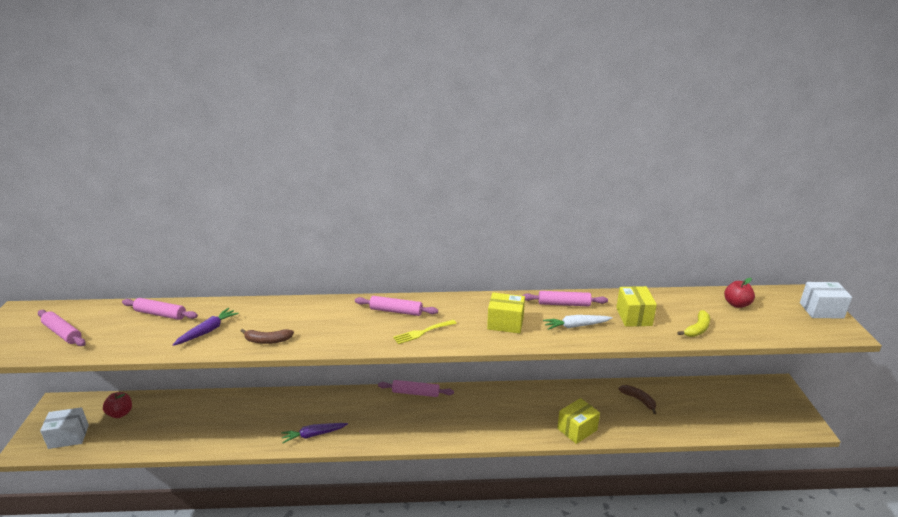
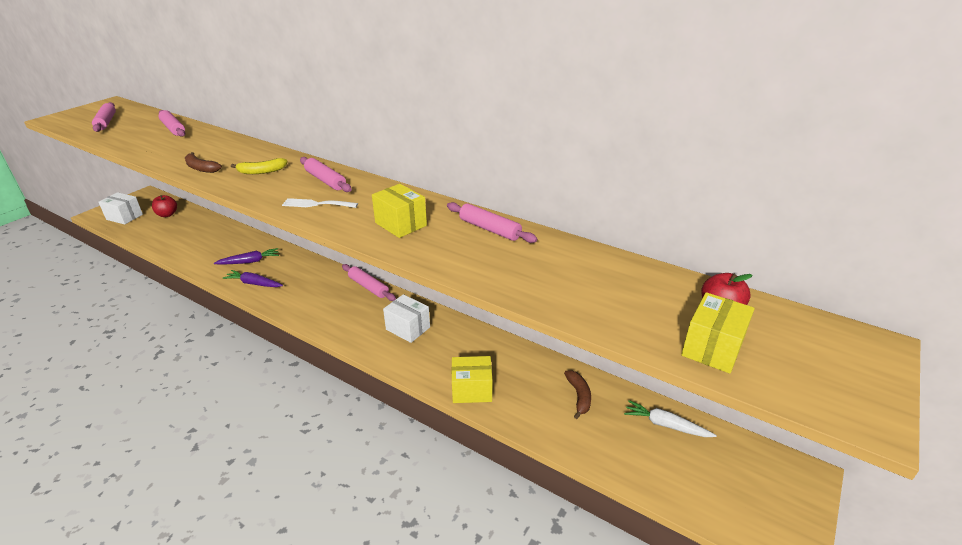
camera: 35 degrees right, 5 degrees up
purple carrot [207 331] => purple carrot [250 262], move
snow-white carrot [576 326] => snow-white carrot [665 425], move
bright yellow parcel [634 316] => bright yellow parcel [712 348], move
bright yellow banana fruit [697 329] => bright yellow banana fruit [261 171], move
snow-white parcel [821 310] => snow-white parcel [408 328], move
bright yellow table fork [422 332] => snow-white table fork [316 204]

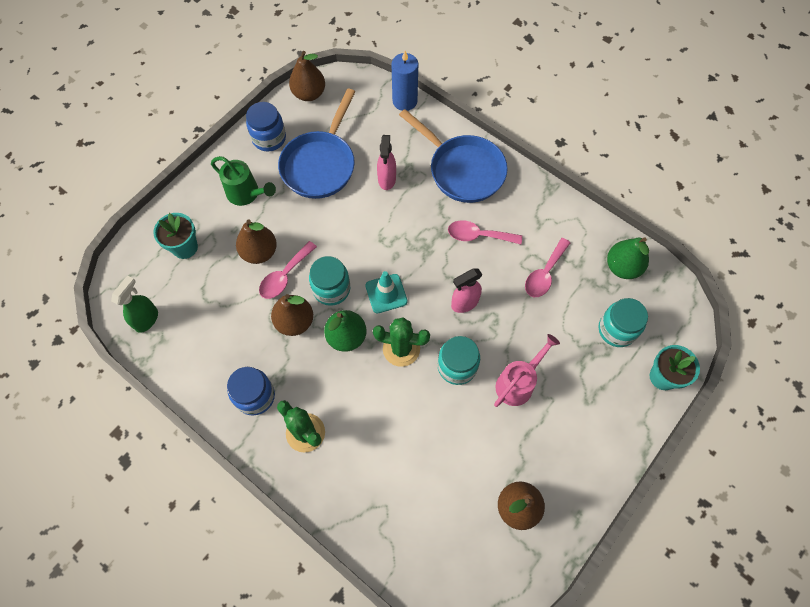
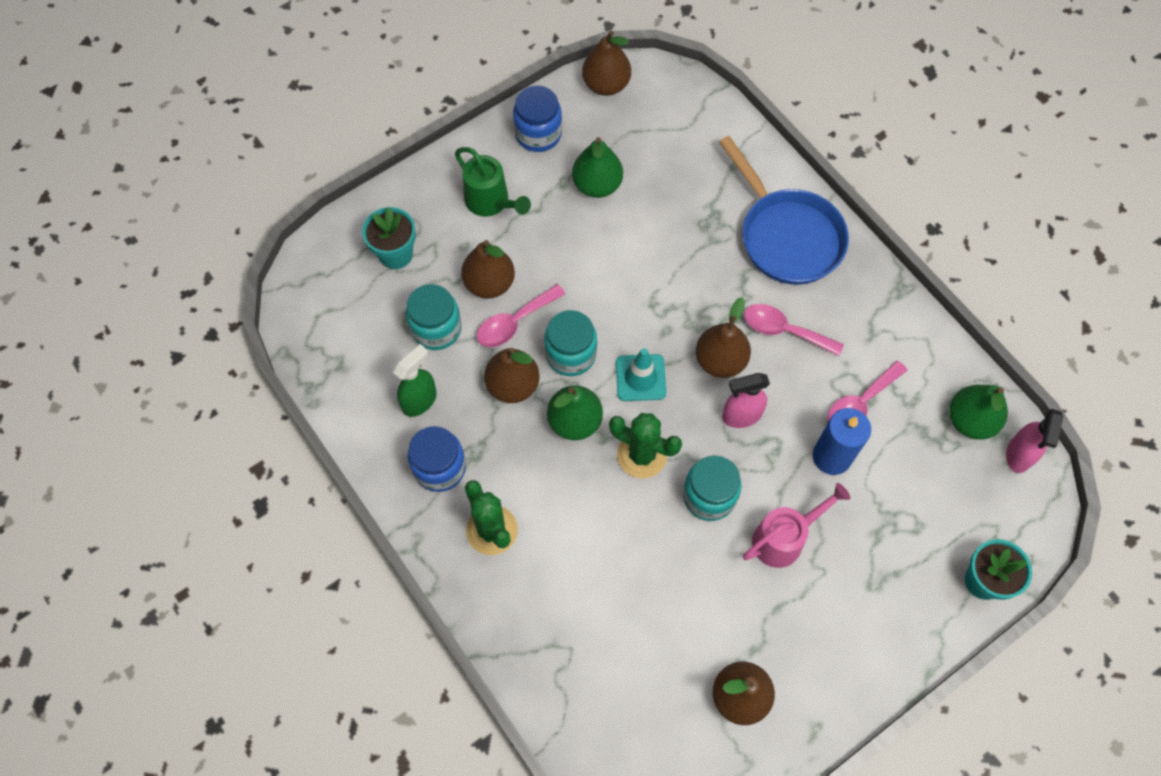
camera: 15 degrees right, 0 degrees up
nothing => dark brown pear fruit [720 361]
emerald sprayer [147 319] => emerald sprayer [420 401], move
rosy sprayer [387 179] => rosy sprayer [1018 455], move
cobalt wax candle [405 101] => cobalt wax candle [832 456], move
turquoise jam jar [616 330] => turquoise jam jar [436 329], move
cobalt pan [320 164] => emerald pear fruit [597 185]

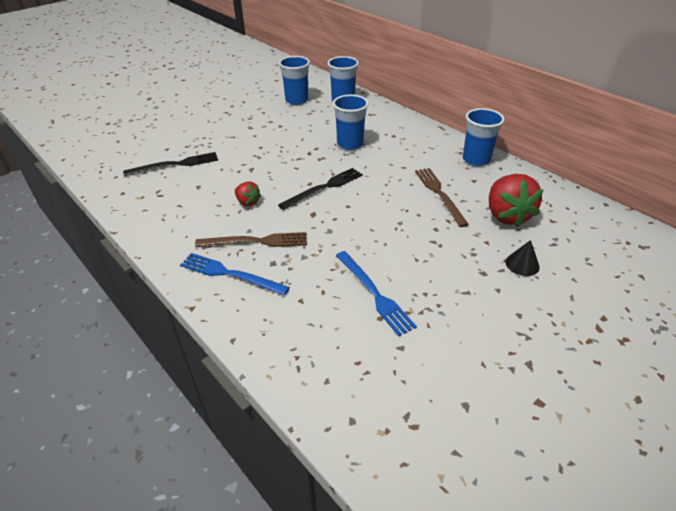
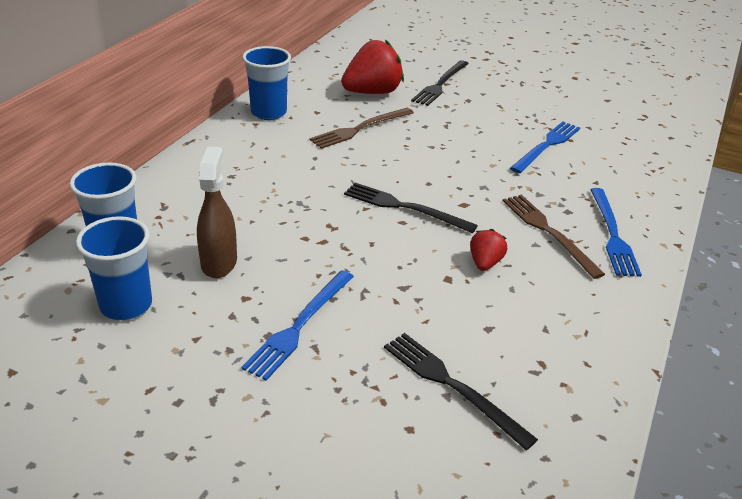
camera: 115 degrees left, 5 degrees down
cobalt tumbler [350 144] => nothing
nothing => dark brown sprayer [219 262]
nothing => cobalt table fork [299 326]
ebony cone shape [522 264] => ebony table fork [440 84]

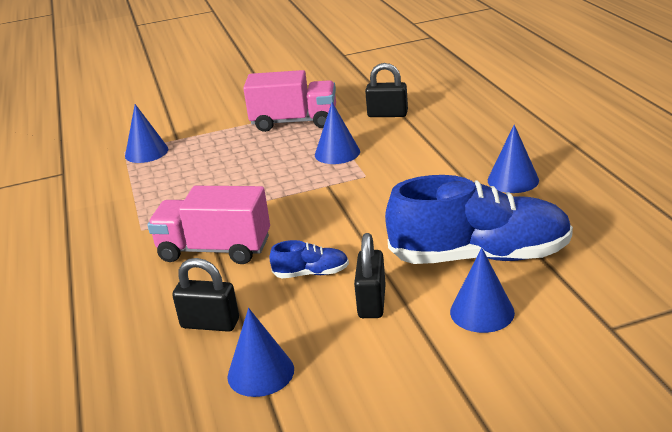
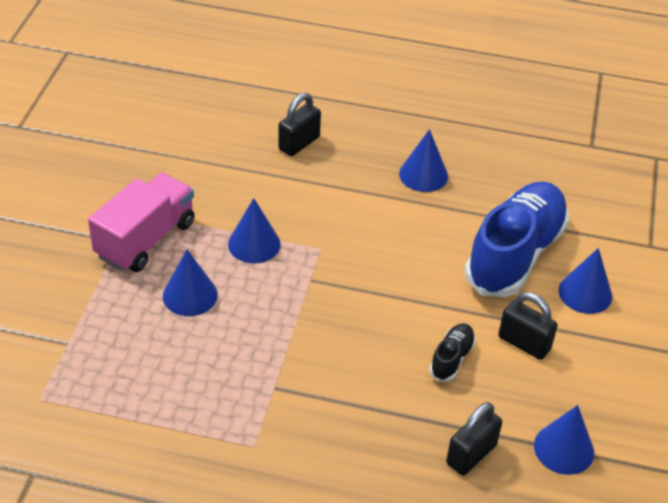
camera: 65 degrees left, 15 degrees up
rosy toy truck [215 249] => nothing
cobalt cone shape [146 152] => cobalt cone shape [190 295], move
ebony lock [387 114] => ebony lock [299 143], move
cobalt sneaker [311 273] => ebony sneaker [451 359]

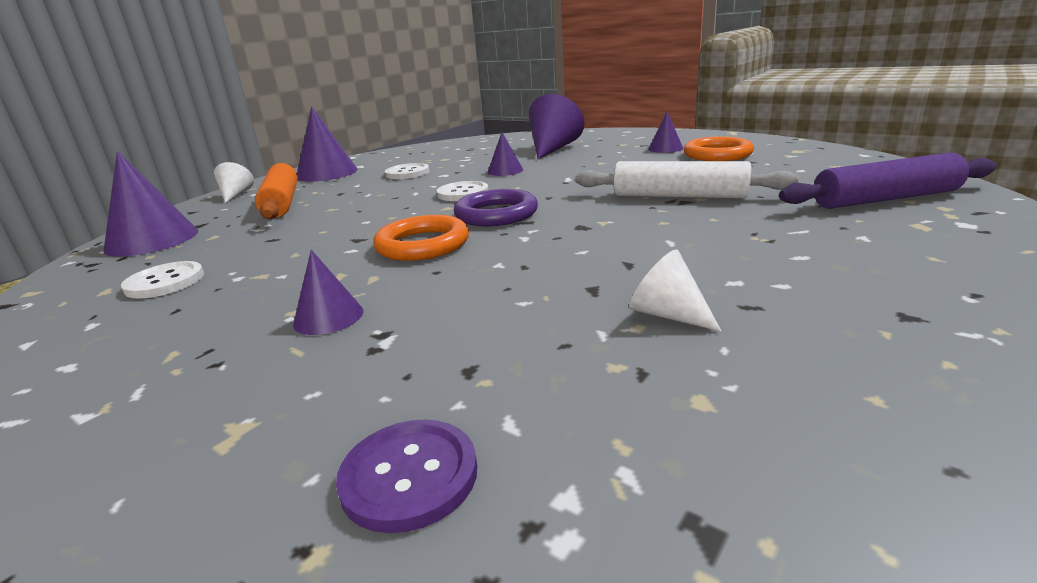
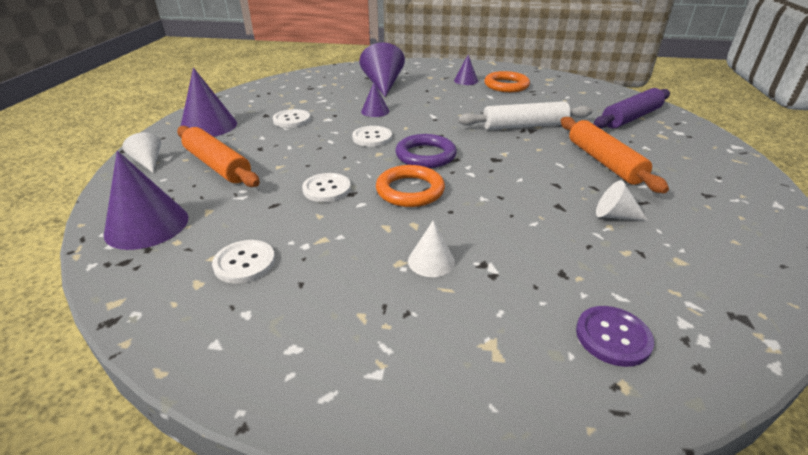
camera: 30 degrees left, 10 degrees up
nothing => snow-white sewing button [327 189]
nothing => orange dough roller [604 162]
purple cone shape [328 317] => snow-white cone shape [431 261]

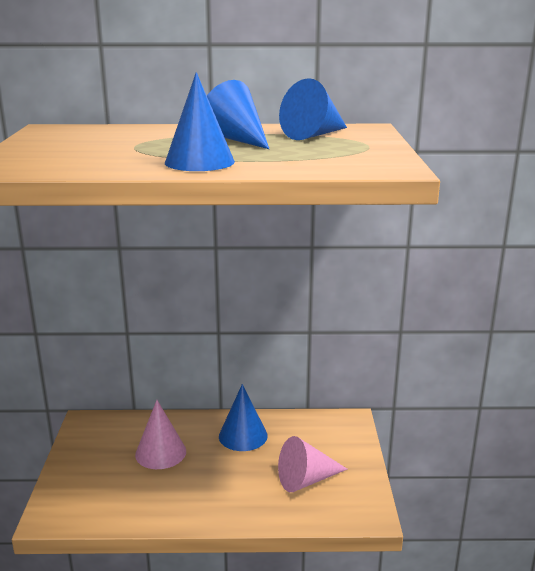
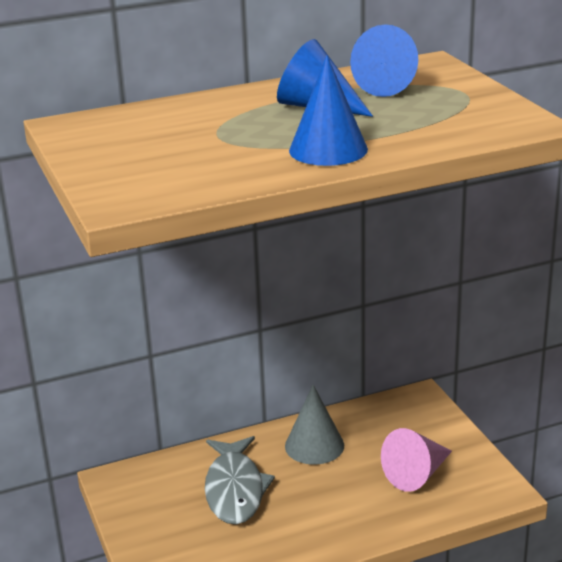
camera: 20 degrees left, 5 degrees up
rosy cone shape [160 452] => gray fish figure [235 490]
cobalt cone shape [243 435] => gray cone shape [314 445]

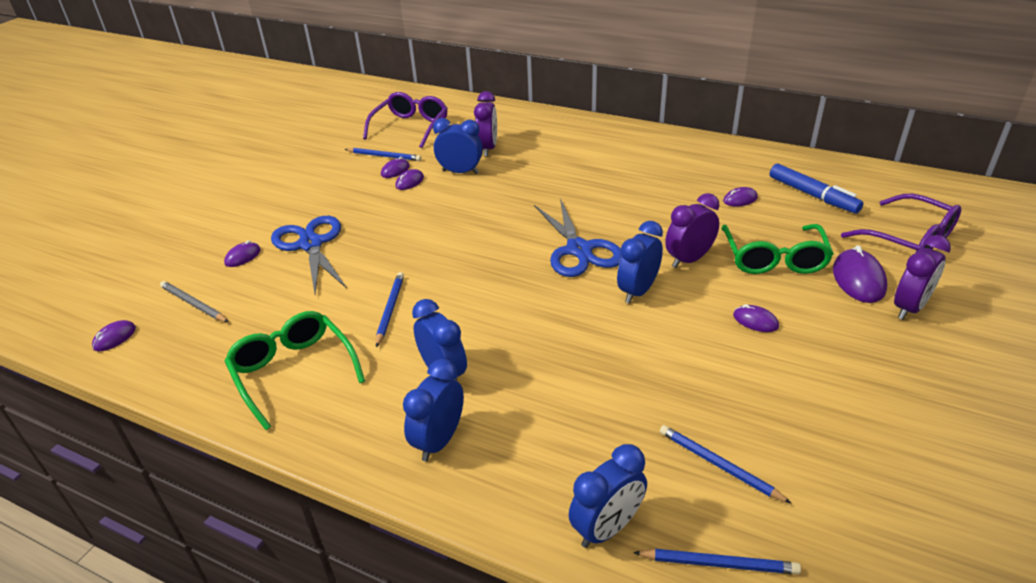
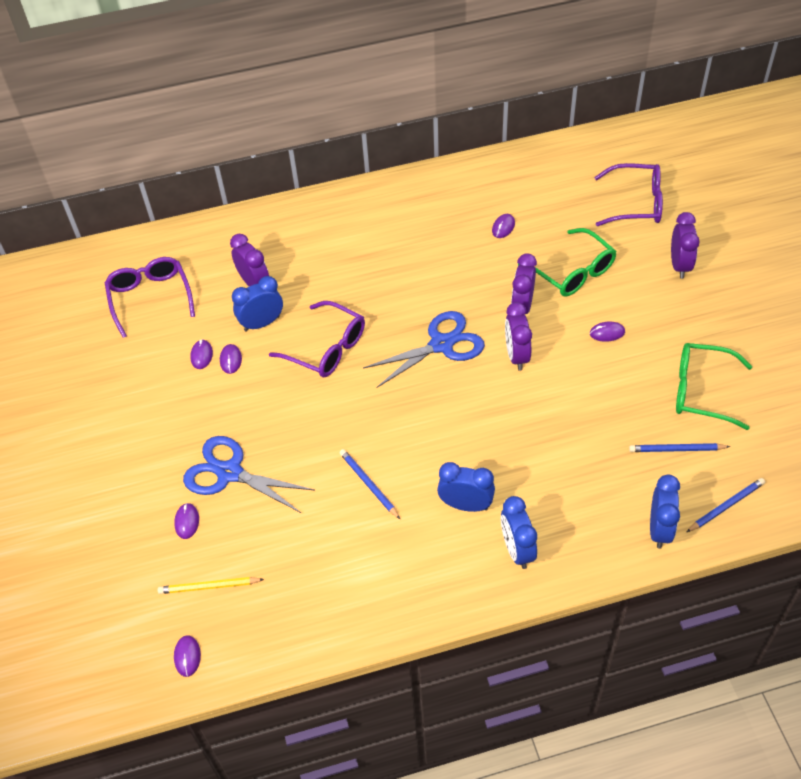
camera: 40 degrees left, 15 degrees up
cobalt wooden pencil [384 156] => nothing
cobalt marker pen [812 195] => nothing
purple mouse [858 279] => nothing
nothing => purple eyeglasses [327 348]
emerald eyeglasses [293 371] => emerald eyeglasses [701 391], move
gray wooden pencil [193 304] => bright yellow wooden pencil [209 587]
cobalt bedside clock [638 291] => purple bedside clock [516 355]
cobalt shears [579 250] => cobalt shears [441 344], 60 degrees counterclockwise

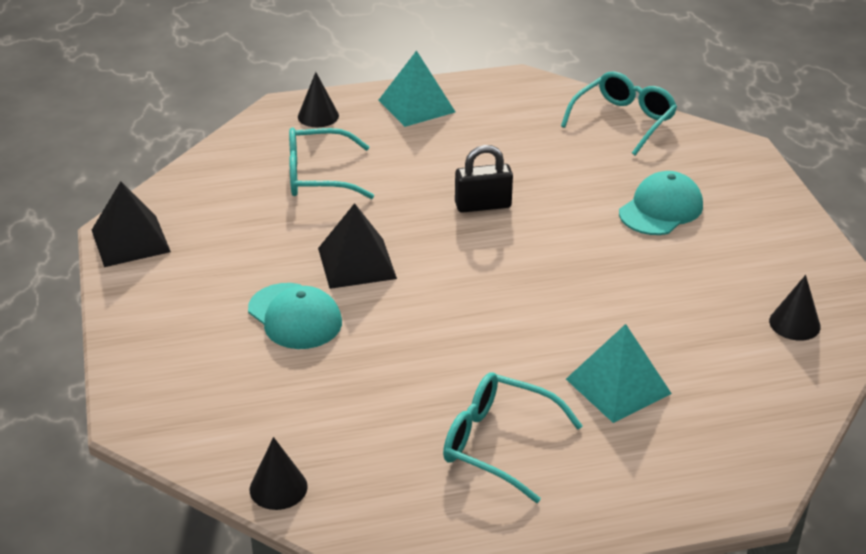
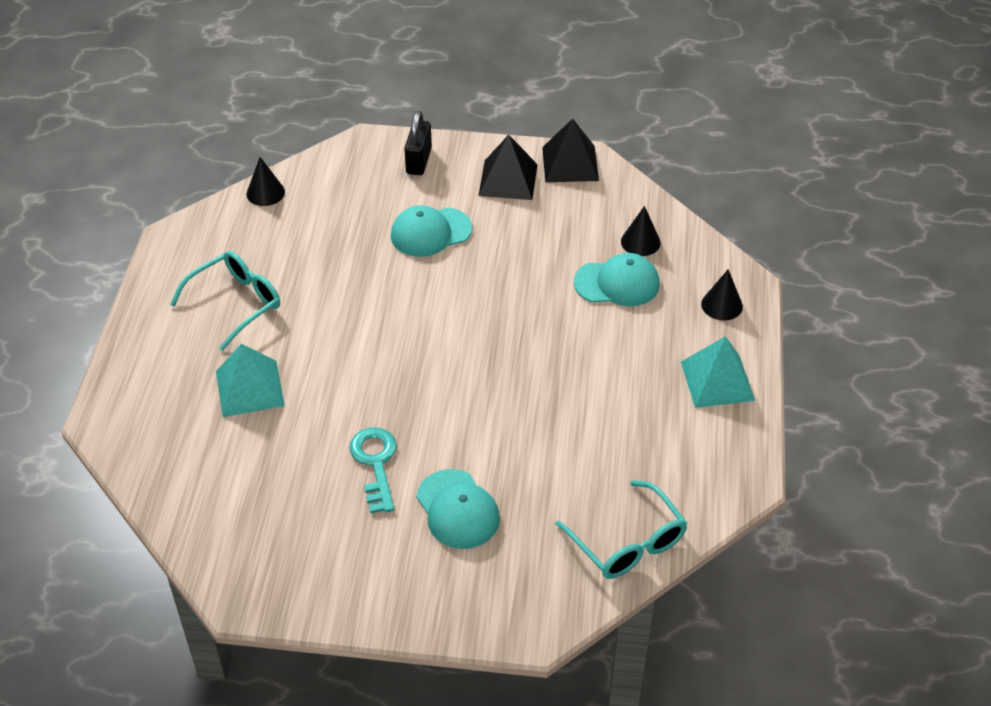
camera: 110 degrees right, 10 degrees up
nothing => turquoise latchkey [375 464]
ebony pyramid shape [356 263] => ebony pyramid shape [508 179], move
ebony lock [483 205] => ebony lock [419 161], move
ebony cone shape [794 323] => ebony cone shape [640 242], move
turquoise eyeglasses [317 176] => turquoise baseball cap [617 283]

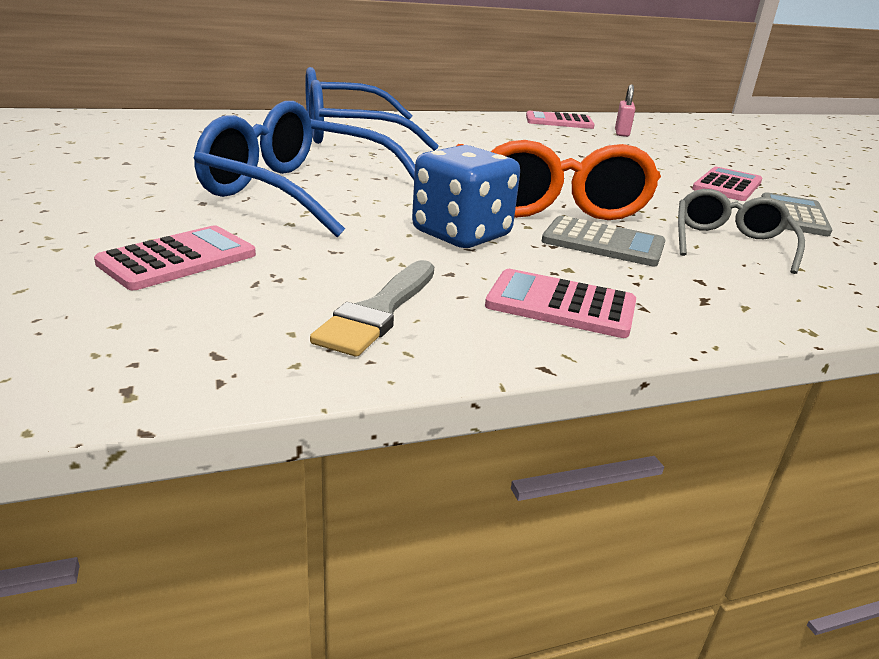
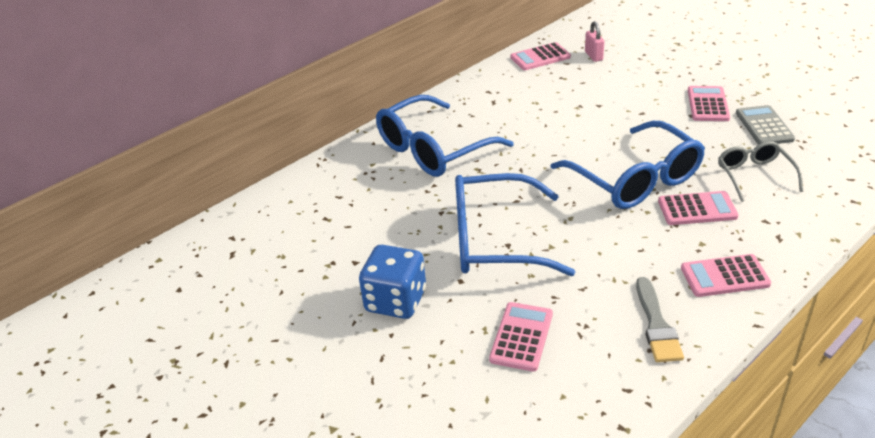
camera: 20 degrees left, 10 degrees up
cobalt die [461 234] => cobalt die [396 301], move
orange eyeglasses [549 203] => cobalt eyeglasses [635 179]
gray calculator [603 243] => rosy calculator [697 209]

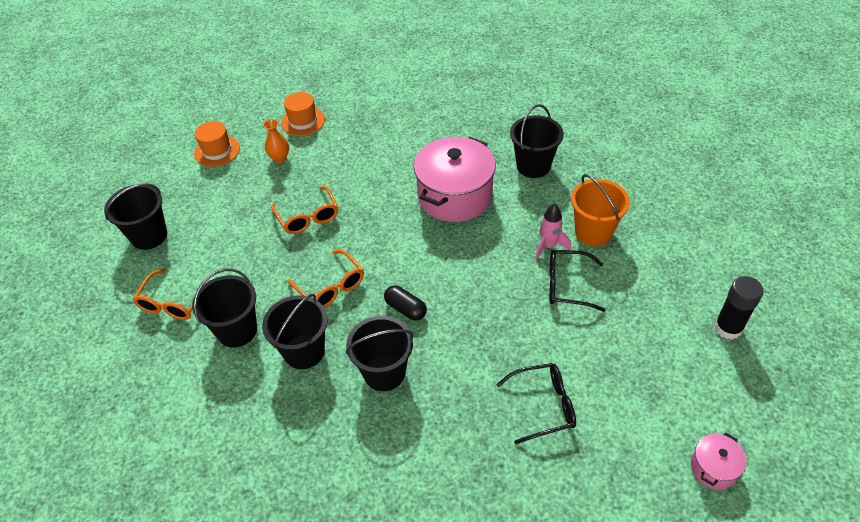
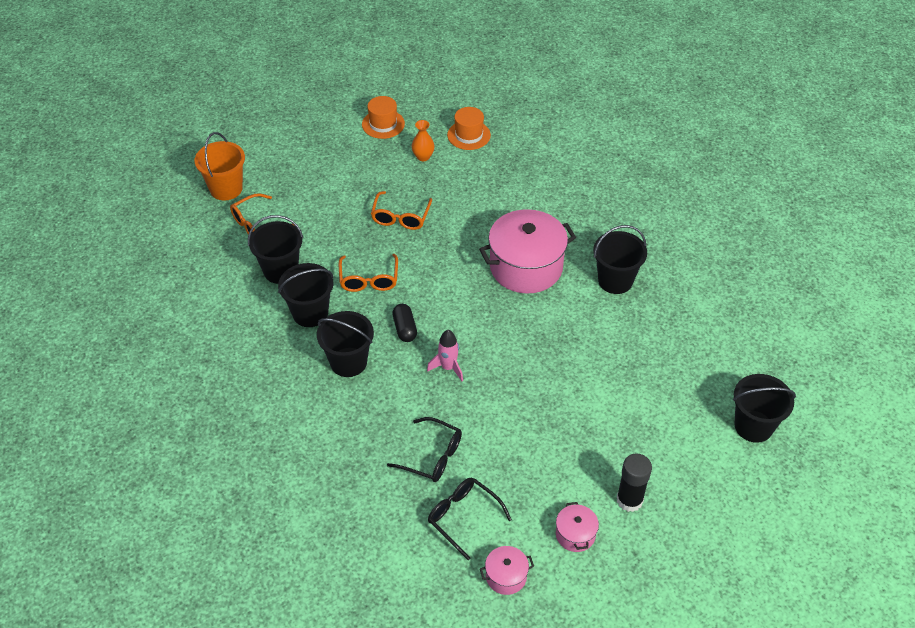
camera: 35 degrees right, 0 degrees up
nothing => rosy stockpot [575 534]
ebony bucket [149 236] => ebony bucket [753 426], move
rosy spaceship [549 246] => rosy spaceship [448 367], move
ebony eyeglasses [567 285] => ebony eyeglasses [463 517], move
orange bucket [593 232] => orange bucket [226 189], move

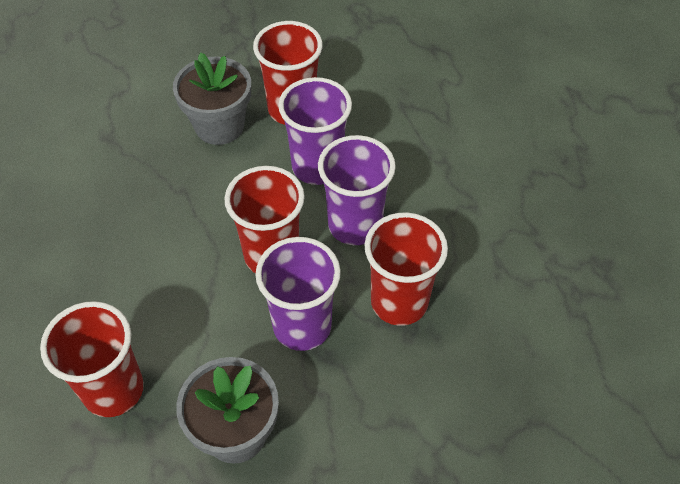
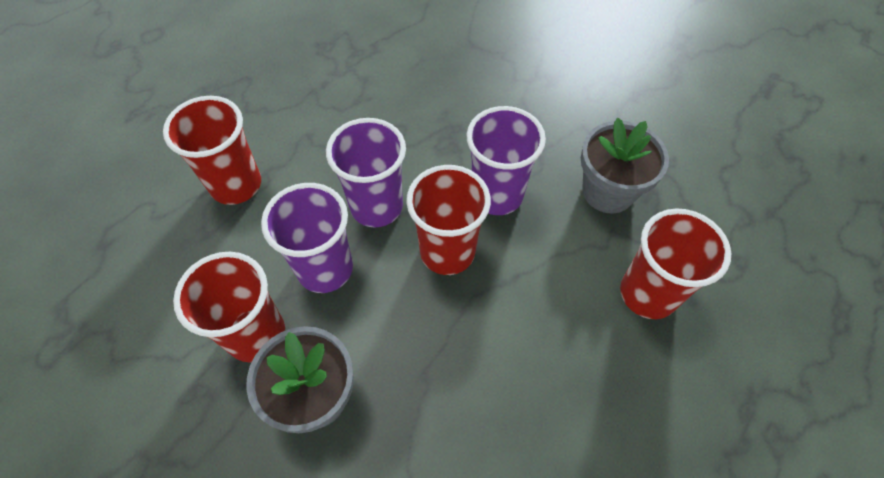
camera: 120 degrees left, 5 degrees up
crimson tumbler [399 302] => crimson tumbler [236 185], move

